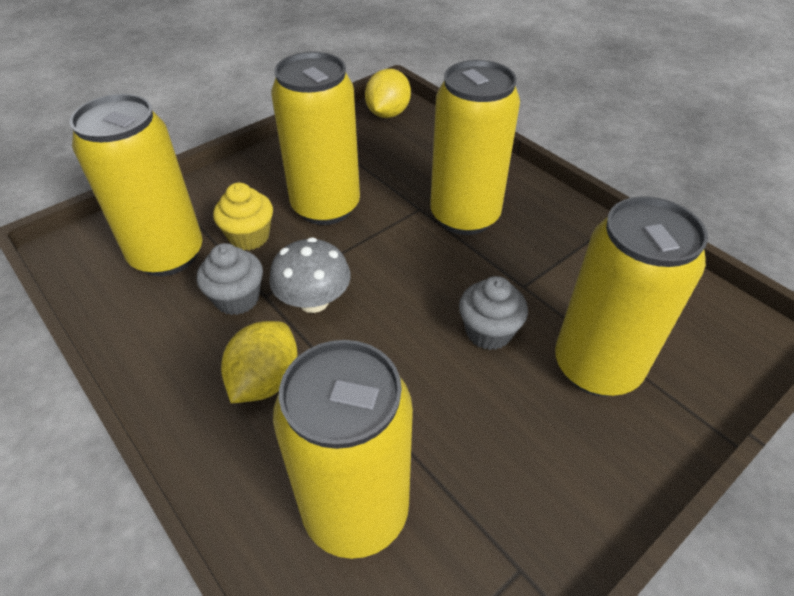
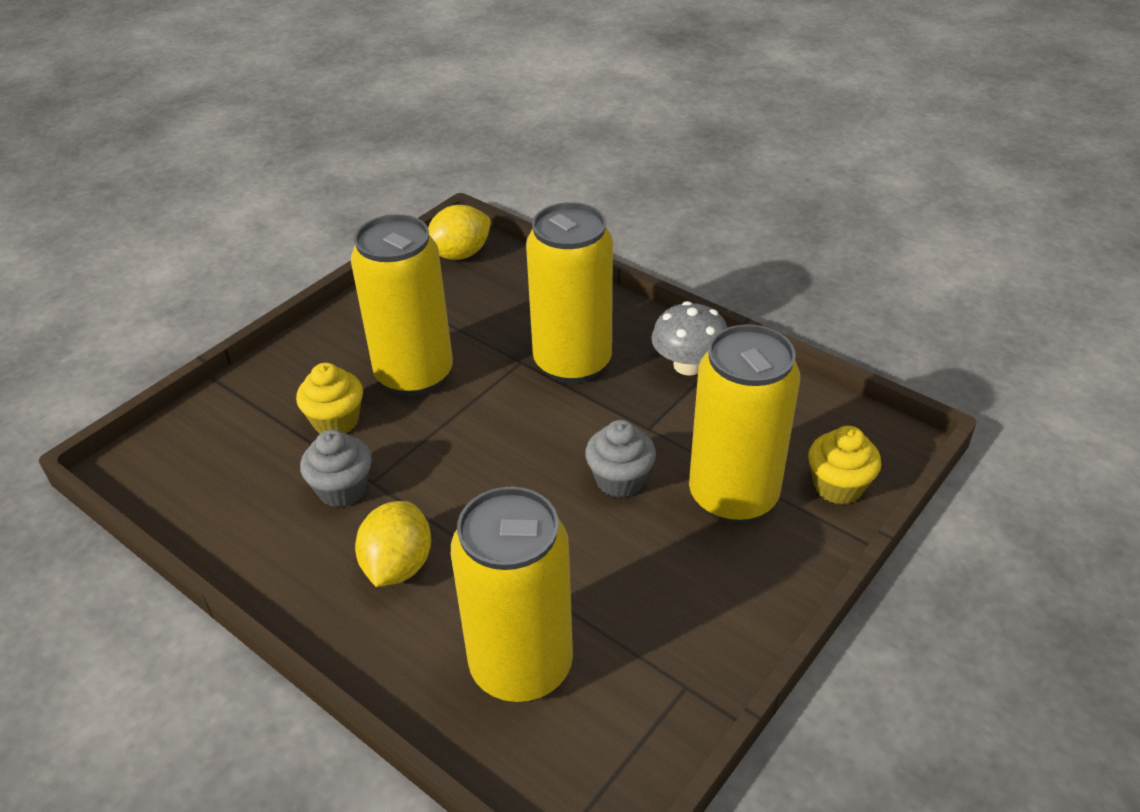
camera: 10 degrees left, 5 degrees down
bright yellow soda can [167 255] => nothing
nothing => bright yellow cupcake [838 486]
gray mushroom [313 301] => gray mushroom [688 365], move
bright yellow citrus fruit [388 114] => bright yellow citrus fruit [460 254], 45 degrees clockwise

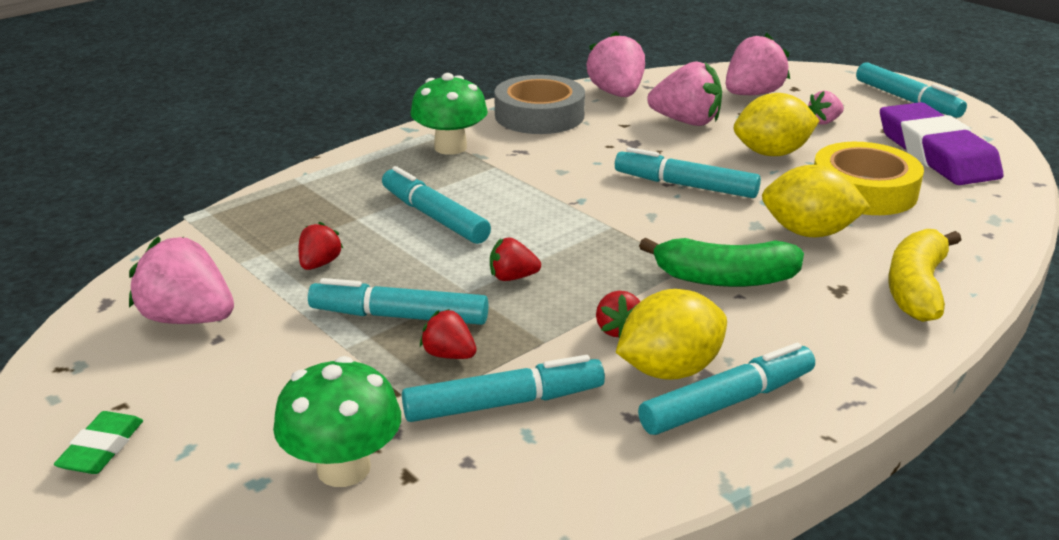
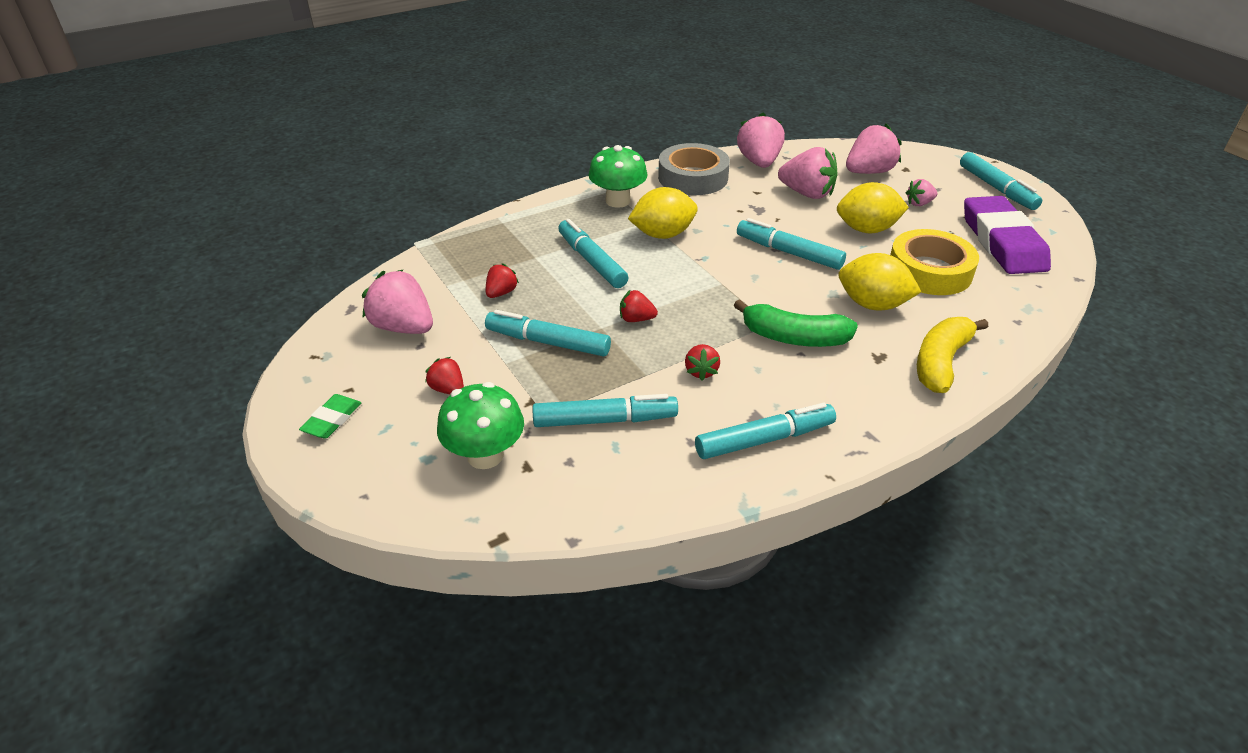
camera: 10 degrees right, 10 degrees up
crimson strawberry [449 355] => crimson strawberry [448 389], move
bright yellow citrus fruit [669 370] => bright yellow citrus fruit [663 234], move

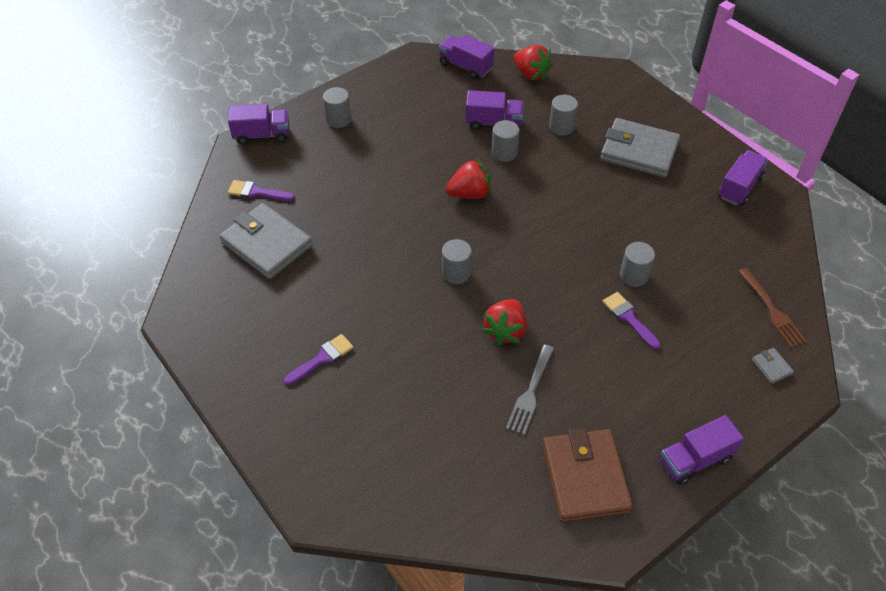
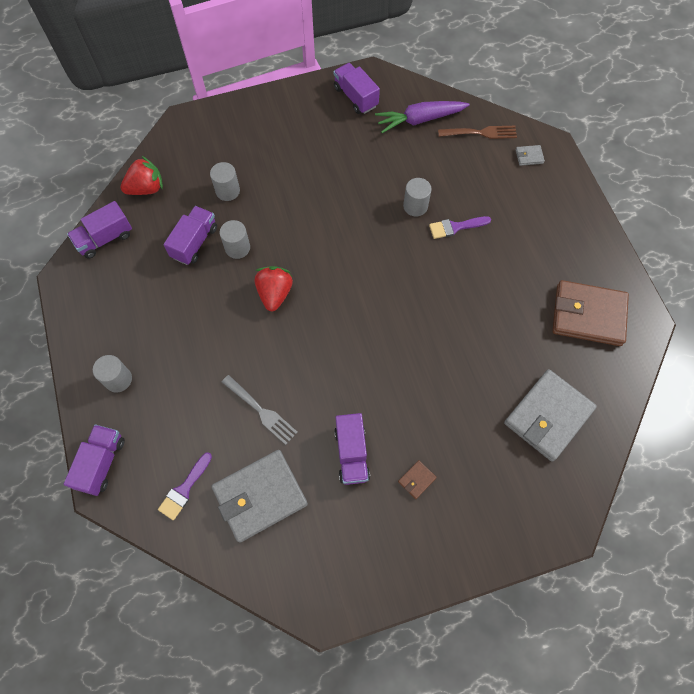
camera: 70 degrees left, 15 degrees up
gray cylinder shape [456 273] => nothing
crimson strawberry [505 330] => nothing
nothing => purple carrot [420 120]
gray table fork [530 393] => gray table fork [261 411], move
gray wallet [639 151] => gray wallet [548 416], move
purple toy truck [695 460] => purple toy truck [351 454], move
purple brush [322 358] => dark brown wallet [416 480]

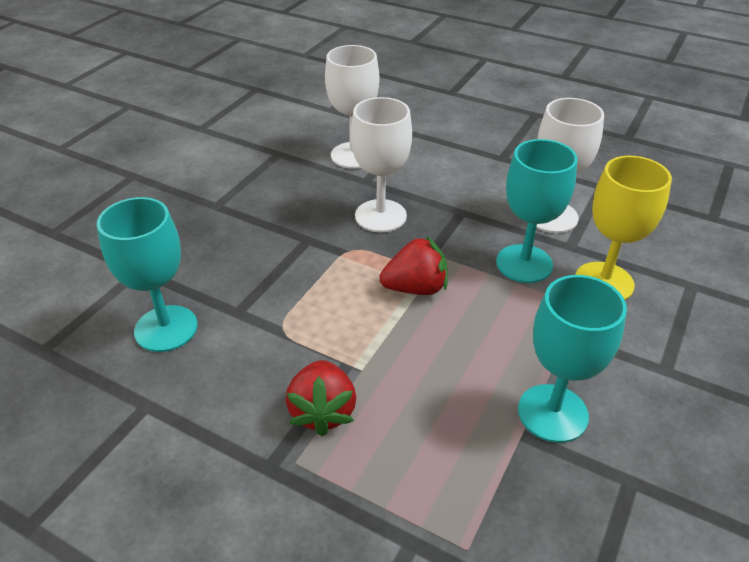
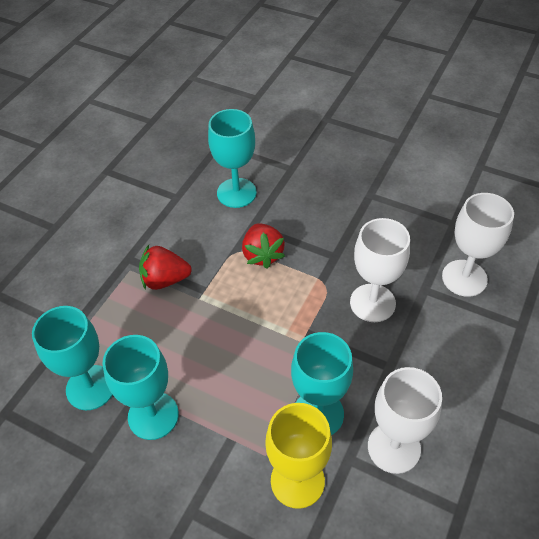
camera: 90 degrees right, 10 degrees up
nothing => turquoise chalice [91 387]
crimson strawberry [415 288] => crimson strawberry [262 254], move

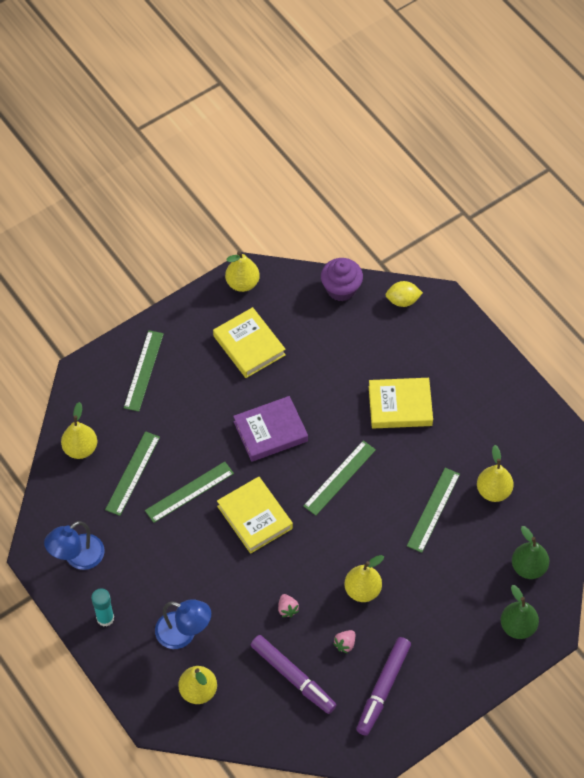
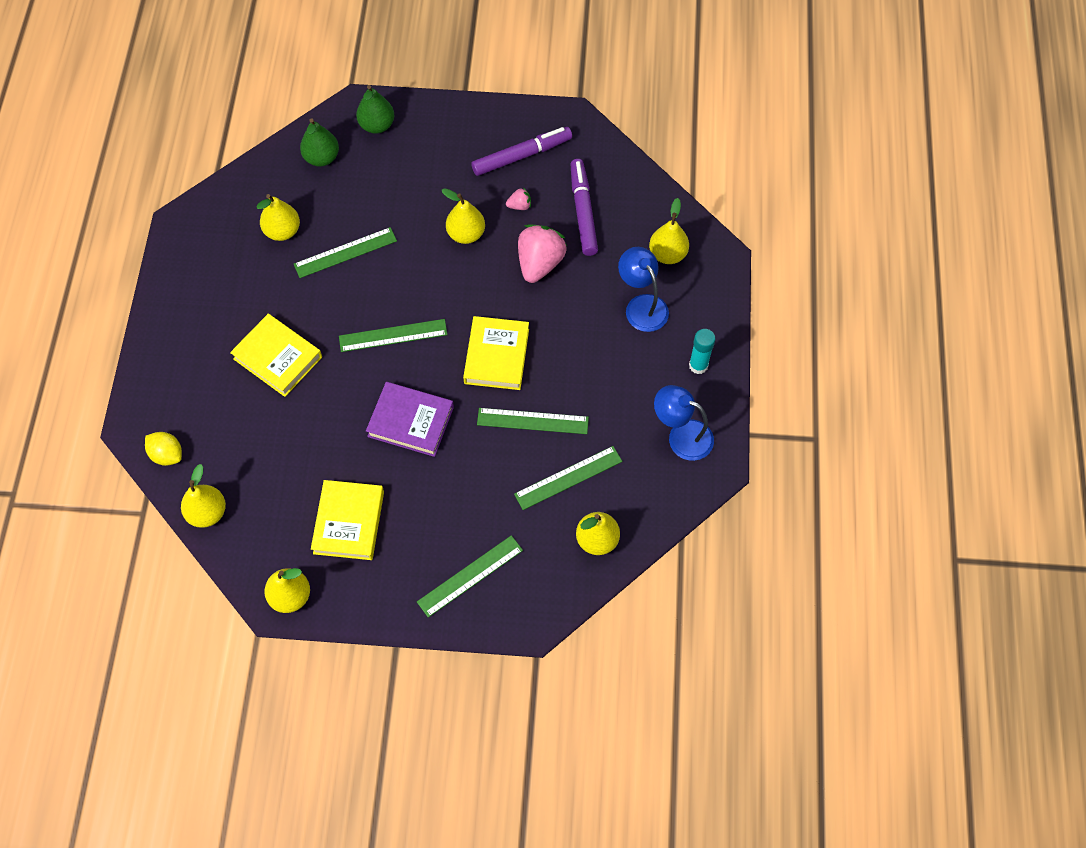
camera: 140 degrees left, 5 degrees up
purple cupcake [341 289] => bright yellow pear fruit [207 512]
cobalt reading lamp [77 557] => cobalt reading lamp [681 436], 150 degrees counterclockwise
rosy strawberry [287 609] => rosy strawberry [540 263], x2.21

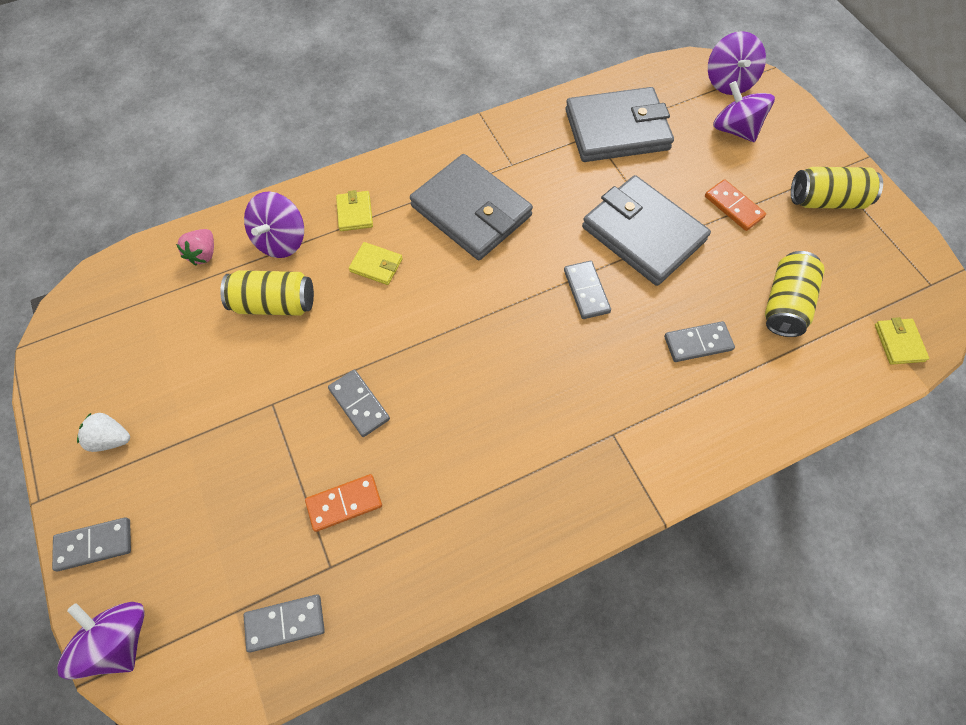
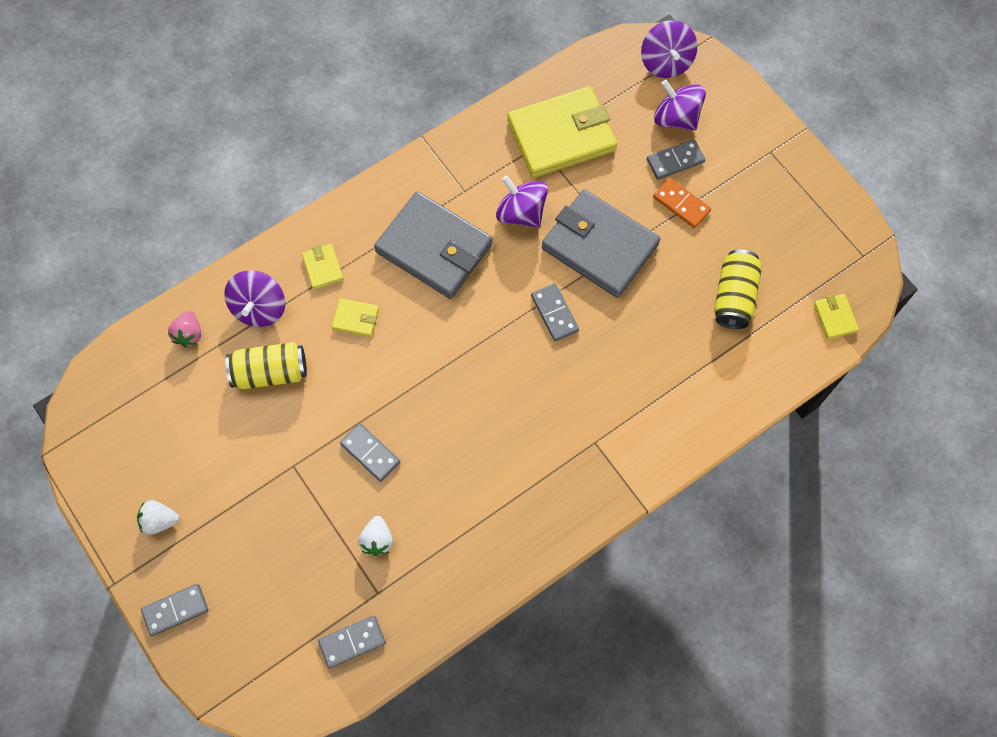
camera: 10 degrees left, 5 degrees up
bright yellow soda can [826 200] => nothing
purple whirligig [120 639] => purple whirligig [521 213], move
gray domino piece [698 343] => gray domino piece [675 161], move
orange domino piece [344 503] => snow-white strawberry [377 540]
gray wallet [617 130] => bright yellow wallet [561 136]

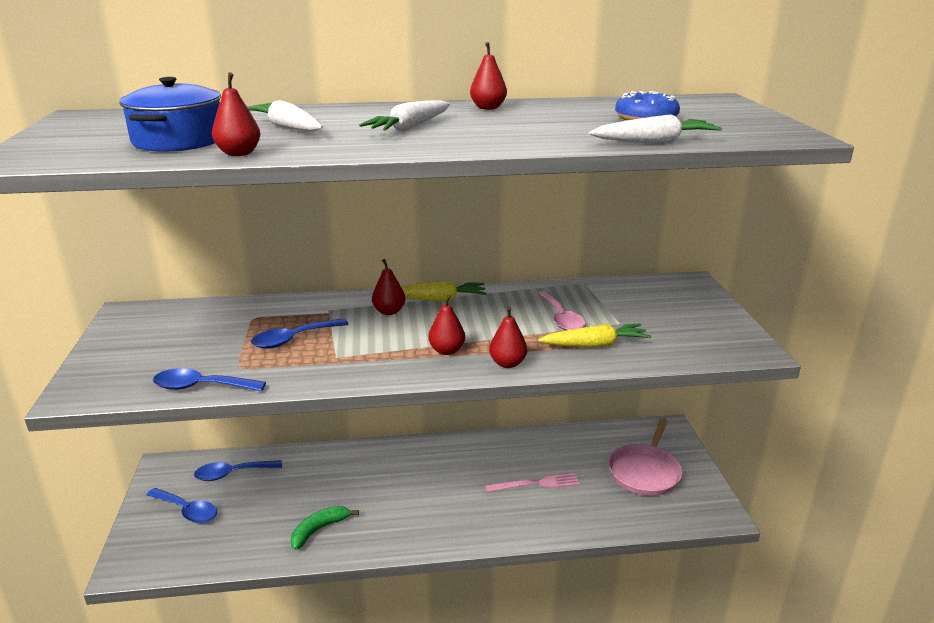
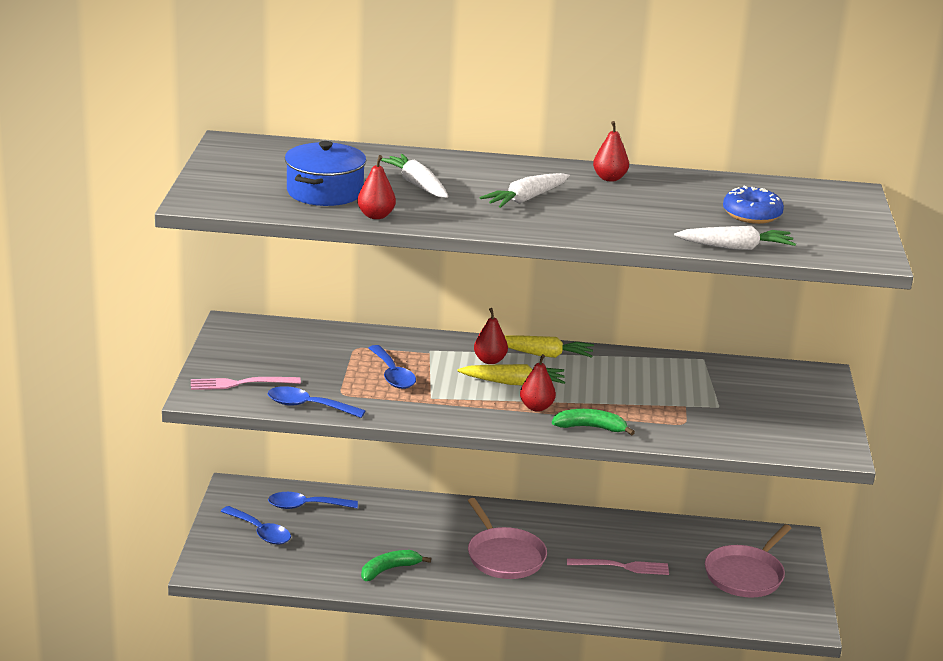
camera: 10 degrees right, 0 degrees up
rosy tablespoon [561 318] => nothing
nothing => rosy table fork [240 383]
nothing => rosy pan [504 556]
bright yellow carrot [595 345] => bright yellow carrot [513 383], move
crimson pear fruit [507 363] => emerald banana fruit [590 427]
cobalt tablespoon [293 339] => cobalt tablespoon [392 375], 90 degrees counterclockwise

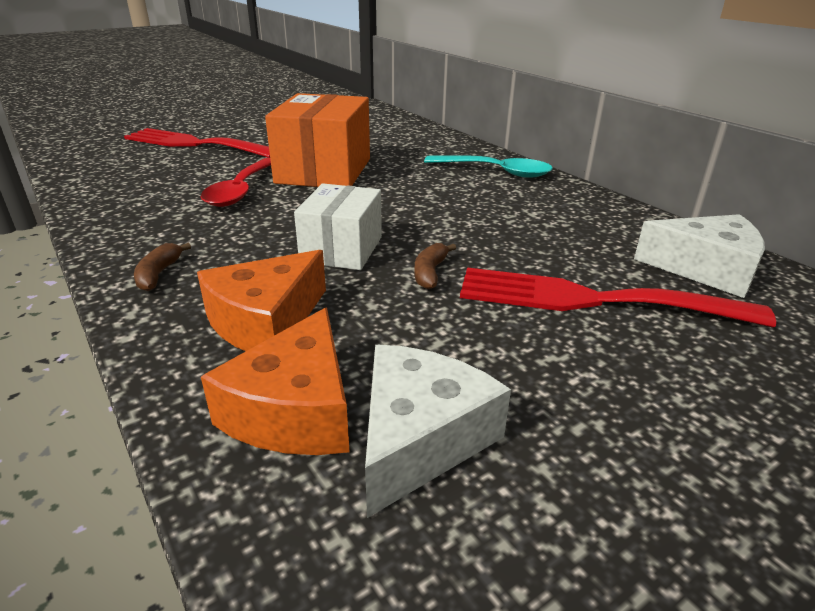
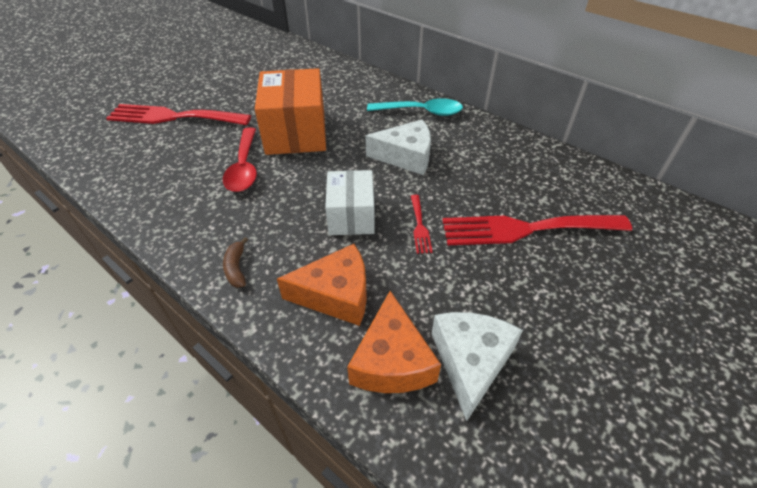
camera: 15 degrees left, 15 degrees up
snow-white cheese wedge [705 269] => snow-white cheese wedge [406 156], move
dark brown banana fruit [430 273] => crimson table fork [419 226]
orange cheese wedge [266 321] => orange cheese wedge [336 295], 120 degrees counterclockwise

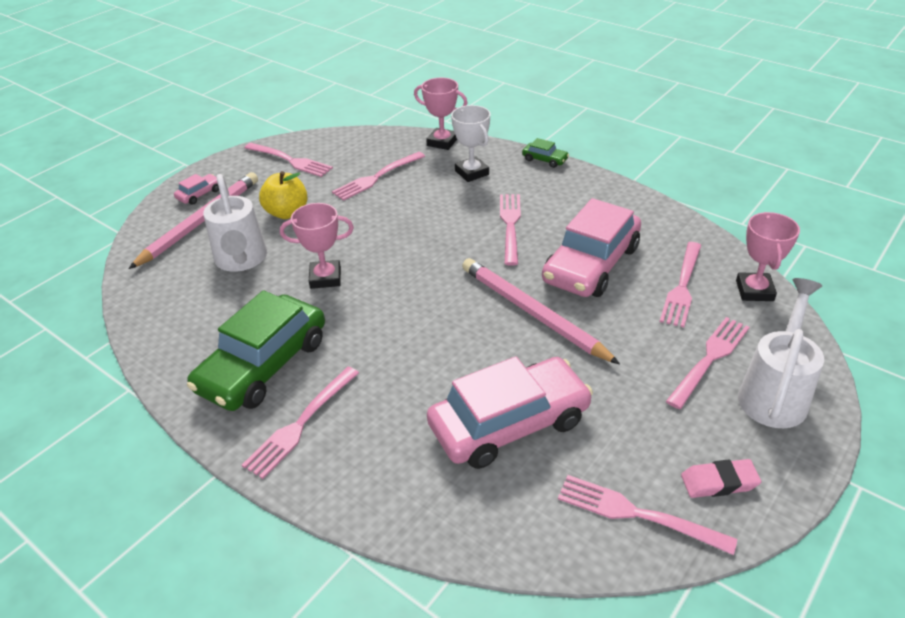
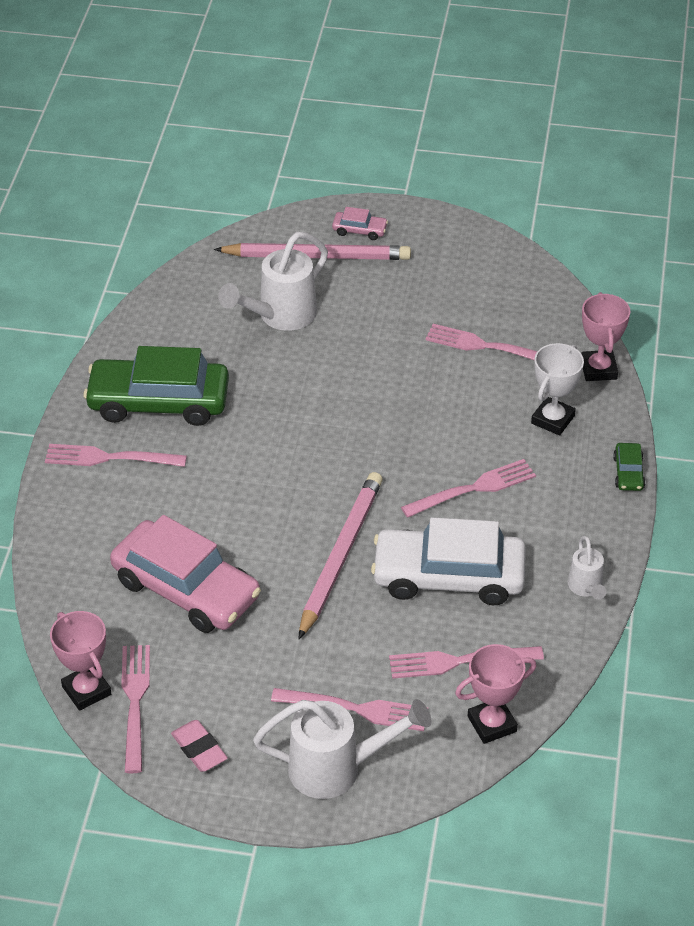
camera: 60 degrees right, 5 degrees up
rosy table fork [290 160] => nothing
bright yellow toy apple [287 213] => nothing
nothing => snow-white watering pot [586 588]
rosy trophy [325 278] => rosy trophy [86 690], move
rosy toy car [591 264] => snow-white toy car [448 576]

